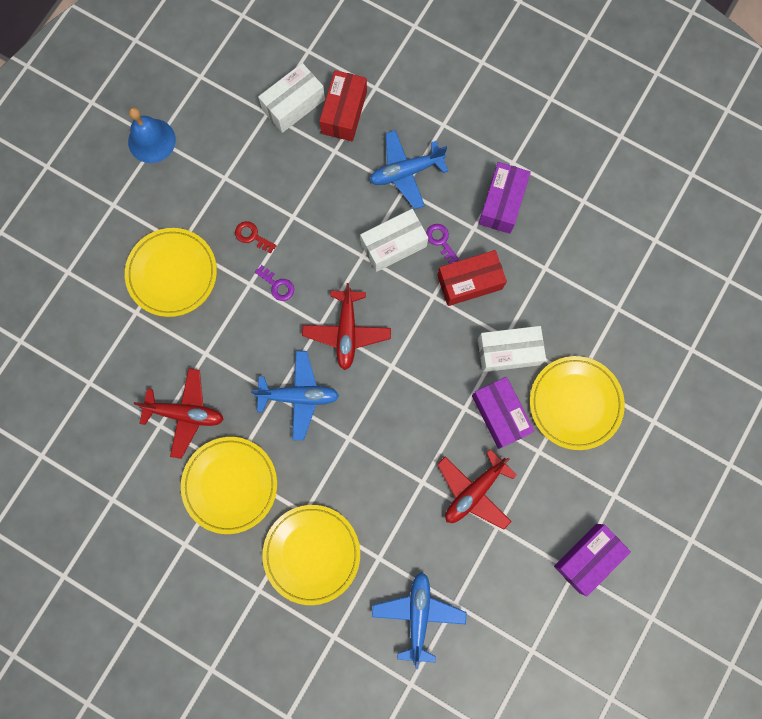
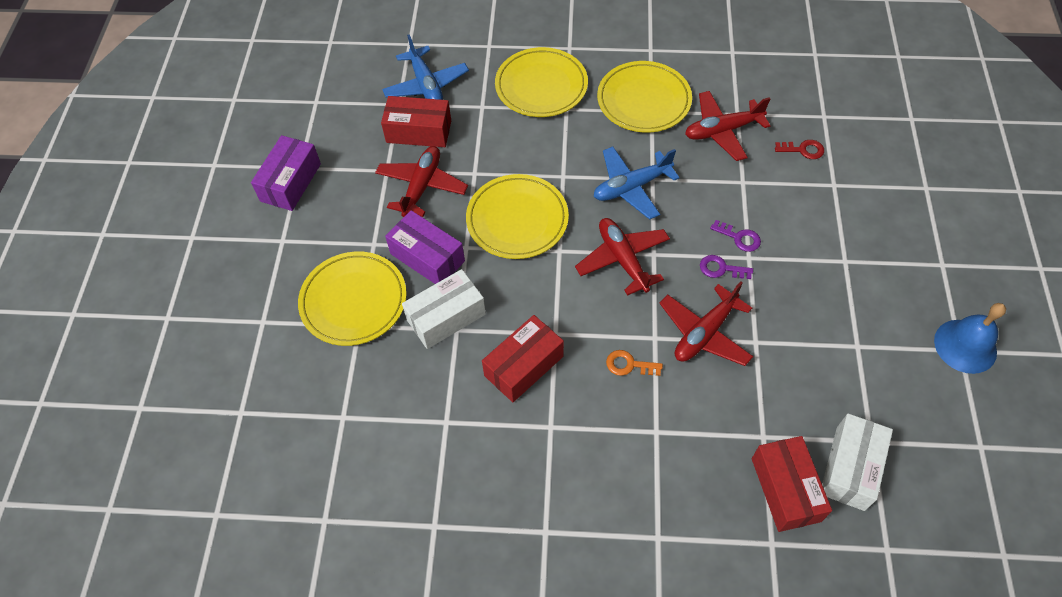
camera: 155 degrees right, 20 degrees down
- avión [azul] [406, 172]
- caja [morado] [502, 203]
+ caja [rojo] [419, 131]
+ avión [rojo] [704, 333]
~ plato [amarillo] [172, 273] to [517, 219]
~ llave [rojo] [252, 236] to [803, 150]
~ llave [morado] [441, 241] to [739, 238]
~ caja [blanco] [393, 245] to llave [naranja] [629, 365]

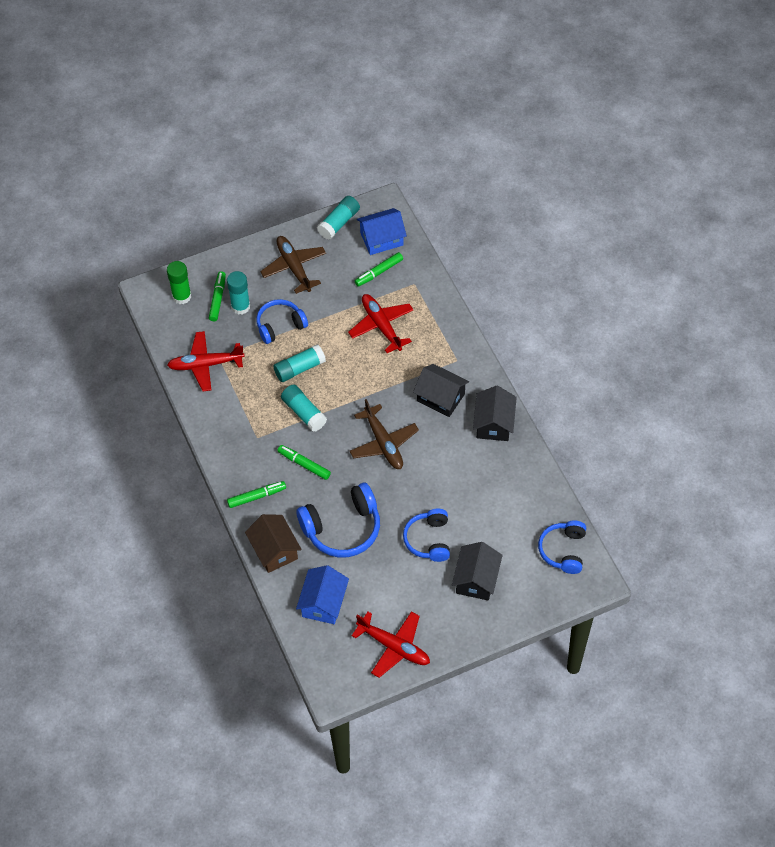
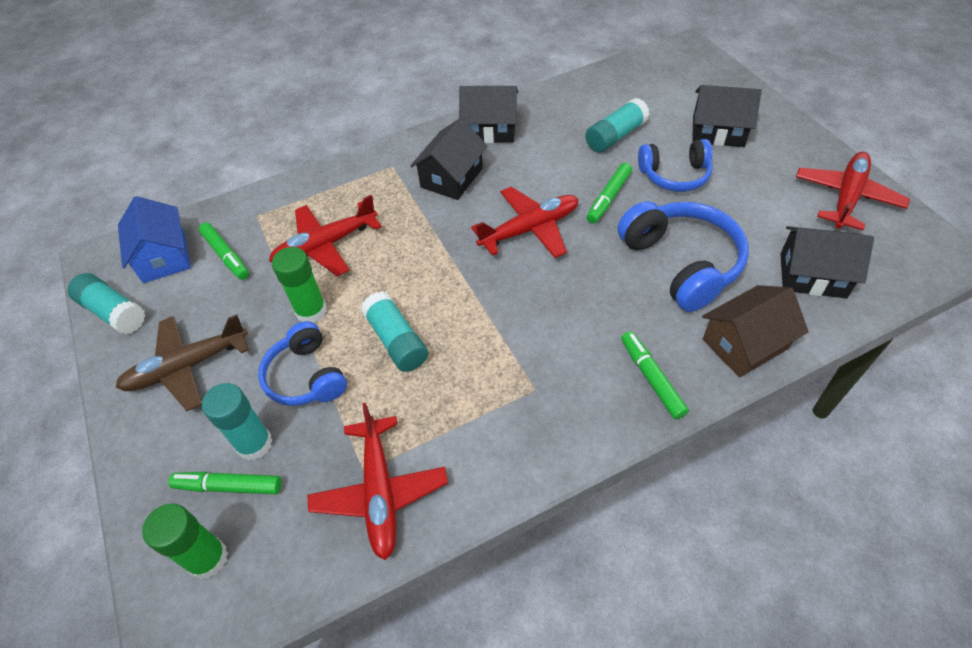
camera: 90 degrees left, 5 degrees down
- auriculares [azul] [563, 550]
+ barra de pegamento [verde] [311, 311]
~ rotulador [verde] [304, 464] to [609, 197]
~ barra de pegamento [turquesa] [304, 413] to [615, 136]
~ casa [azul] [323, 603] to casa [negro] [812, 275]
~ avión [marrón] [383, 443] to avión [rojo] [530, 229]

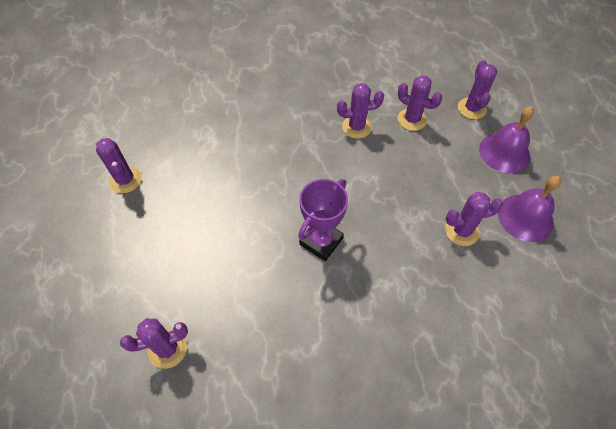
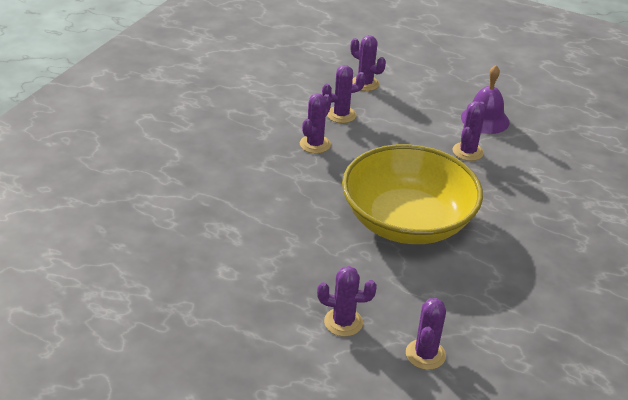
camera: 55 degrees left, 20 degrees down
- campana [morado] [504, 152]
~ cactus [morado] [125, 180] to [343, 322]
~ trofeo [morado] [321, 241] to cuenco [amarillo] [407, 221]

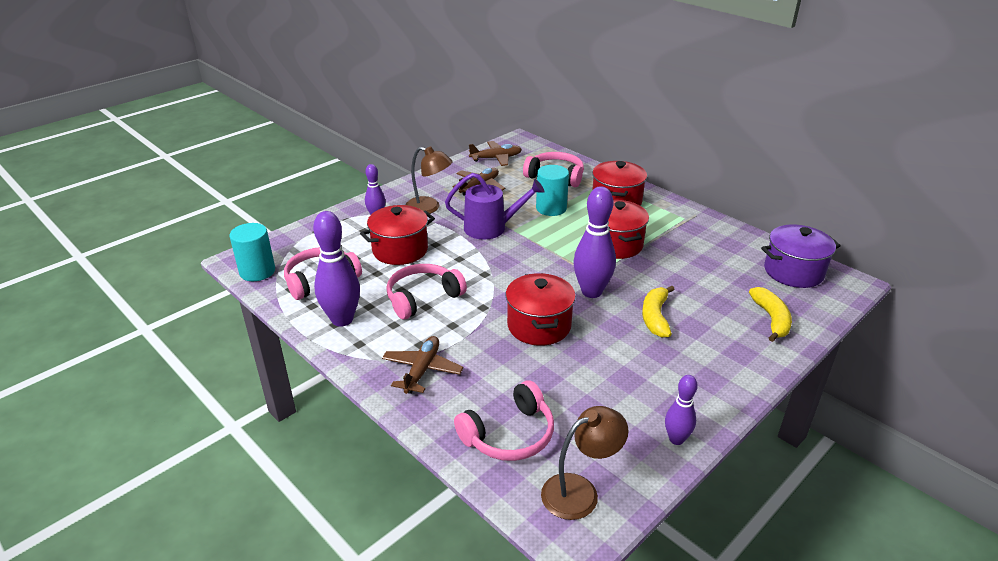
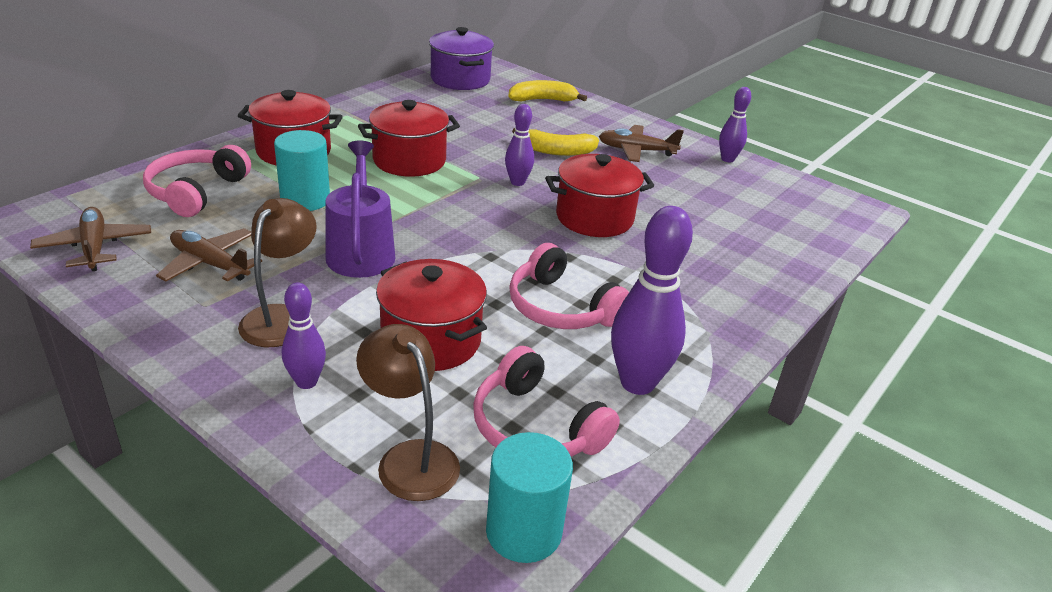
camera: 100 degrees left, 0 degrees up
- auriculares [rosa] [509, 435]
~ avión [marrón] [422, 370] to [636, 151]
~ lámpara [marrón] [580, 491] to [410, 458]
~ bolo [morado] [591, 292] = [517, 182] x0.57

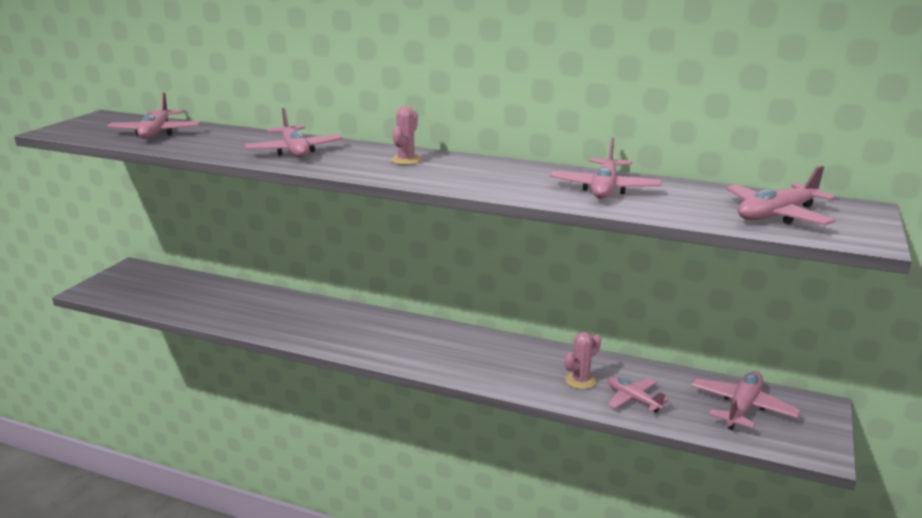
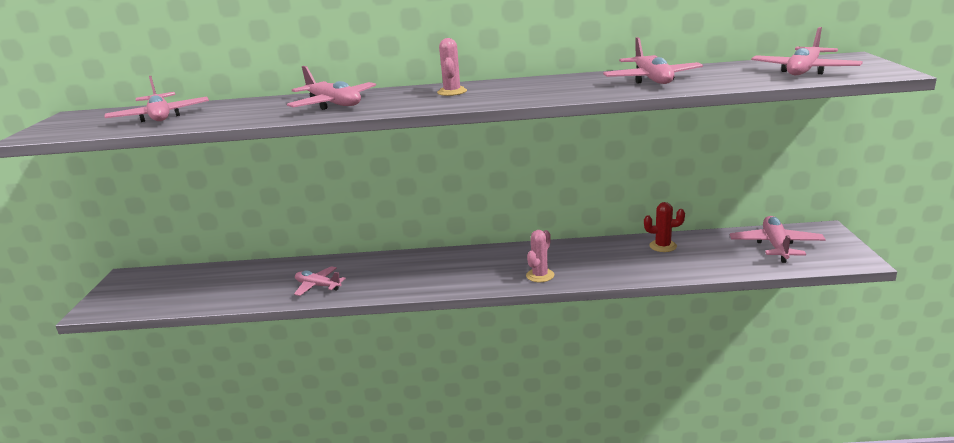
camera: 20 degrees left, 0 degrees up
+ cactus [rojo] [663, 246]
~ cactus [rosa] [580, 381] to [540, 275]
~ avión [rosa] [633, 399] to [318, 286]

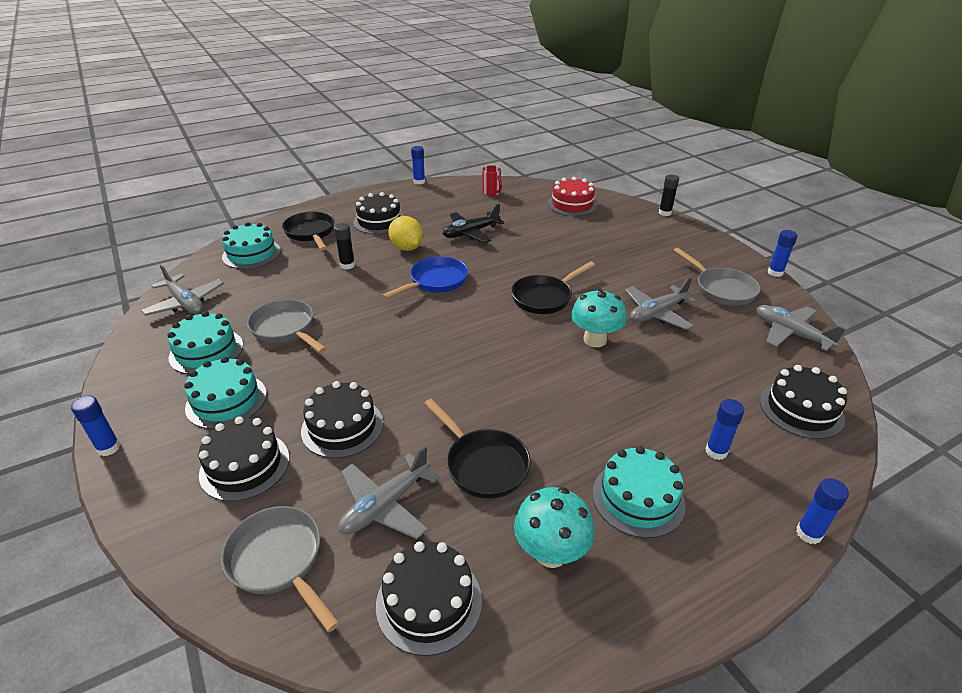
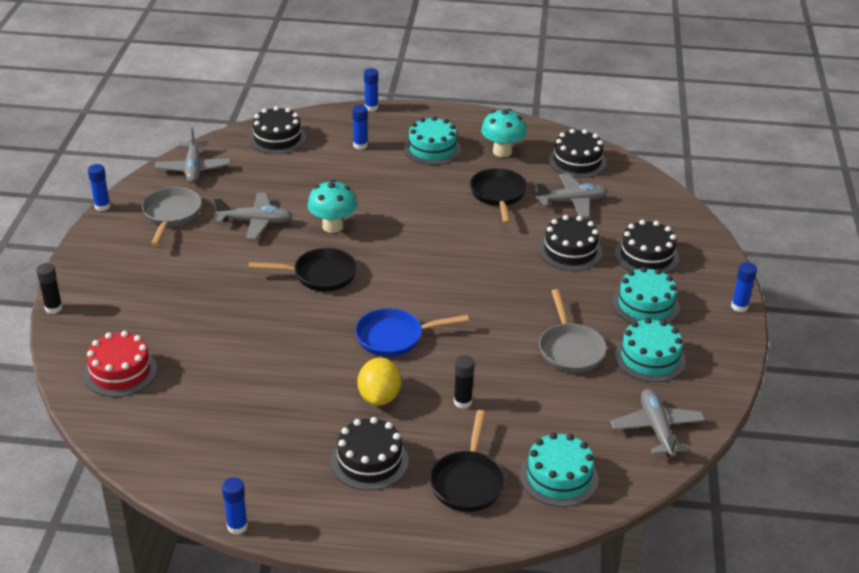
camera: 145 degrees left, 0 degrees up
- sartén [gris] [279, 561]
- avión [negro] [471, 233]
- taza [rojo] [491, 193]

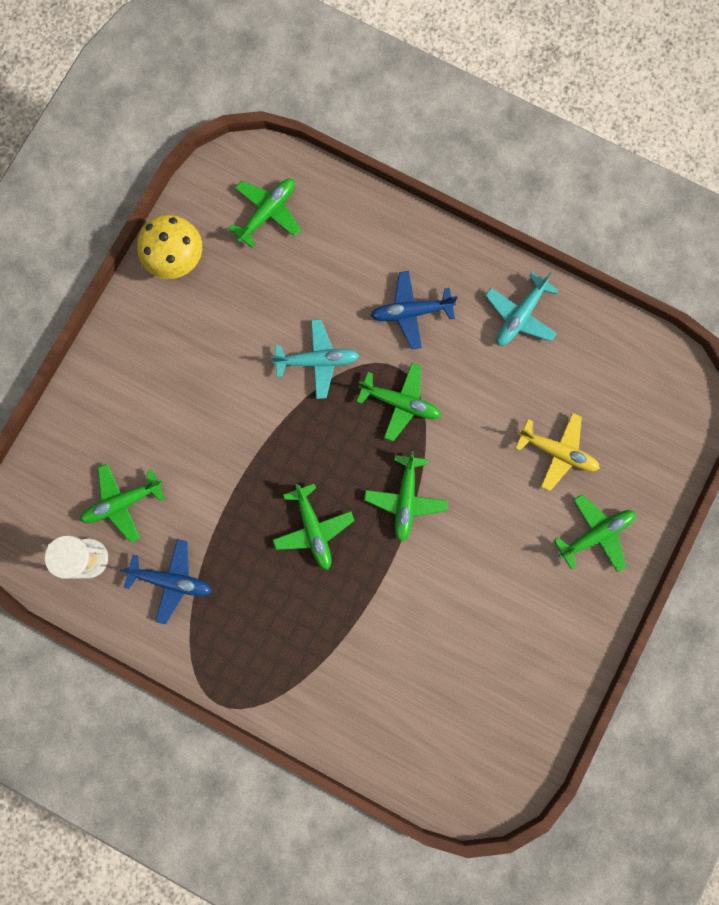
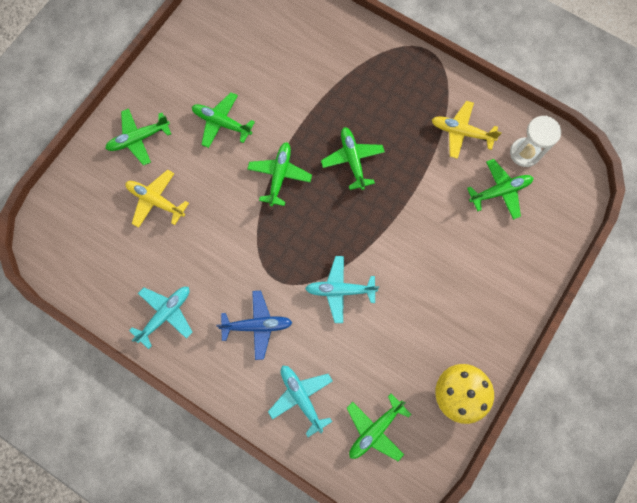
camera: 175 degrees left, 5 degrees down
+ avión [turquesa] [301, 397]
~ avión [verde] [400, 403] to [221, 123]
~ avión [azul] [172, 580] to avión [amarillo] [461, 132]

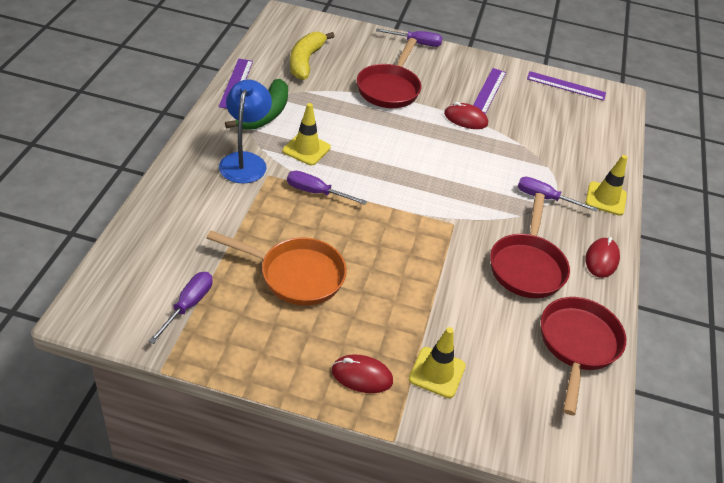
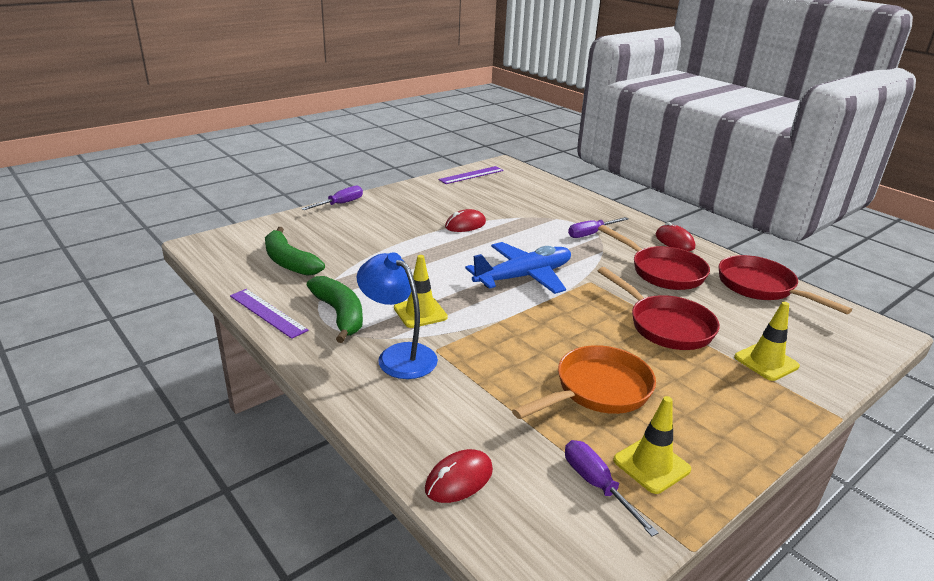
camera: 50 degrees left, 15 degrees down
- destornillador [morado] [316, 192]
- regla [morado] [489, 91]
+ avión [azul] [524, 277]
~ ratón [rojo] [362, 376] to [459, 479]
~ sartén [rojo] [389, 88] to [666, 326]
~ cono de tráfico [amarillo] [605, 199] to [651, 465]
~ plátano [amarillo] [305, 61] to plátano [verde] [289, 262]

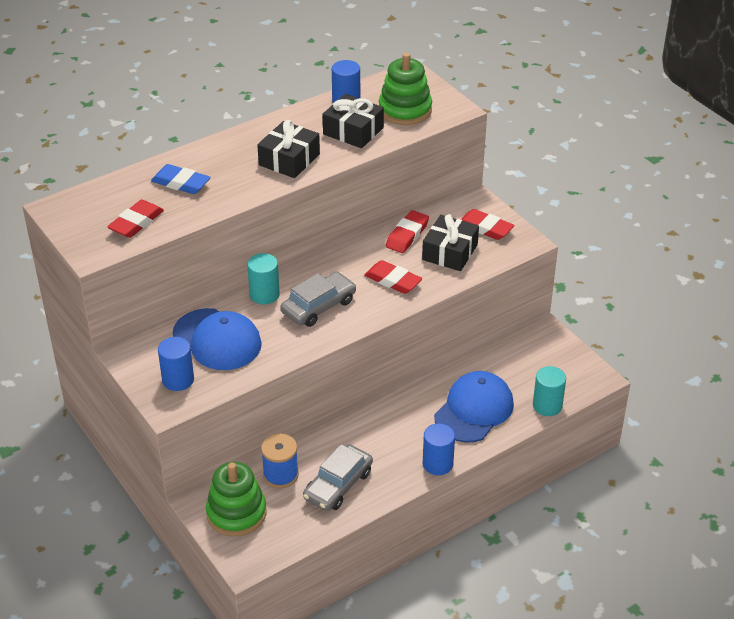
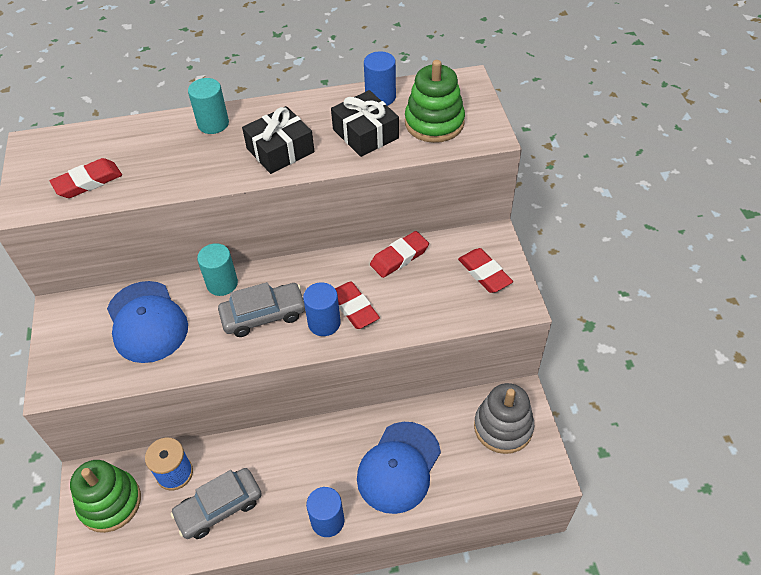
camera: 25 degrees right, 10 degrees up
- goma de borrar [azul] [181, 183]
- regalo [negro] [450, 252]
+ juguete apilable [gris] [503, 427]
~ cilindro [azul] [178, 380] to [324, 323]
~ cilindro [turquesa] [547, 406] to [213, 124]
~ gorra [azul] [474, 410] = [399, 467] 150 degrees clockwise

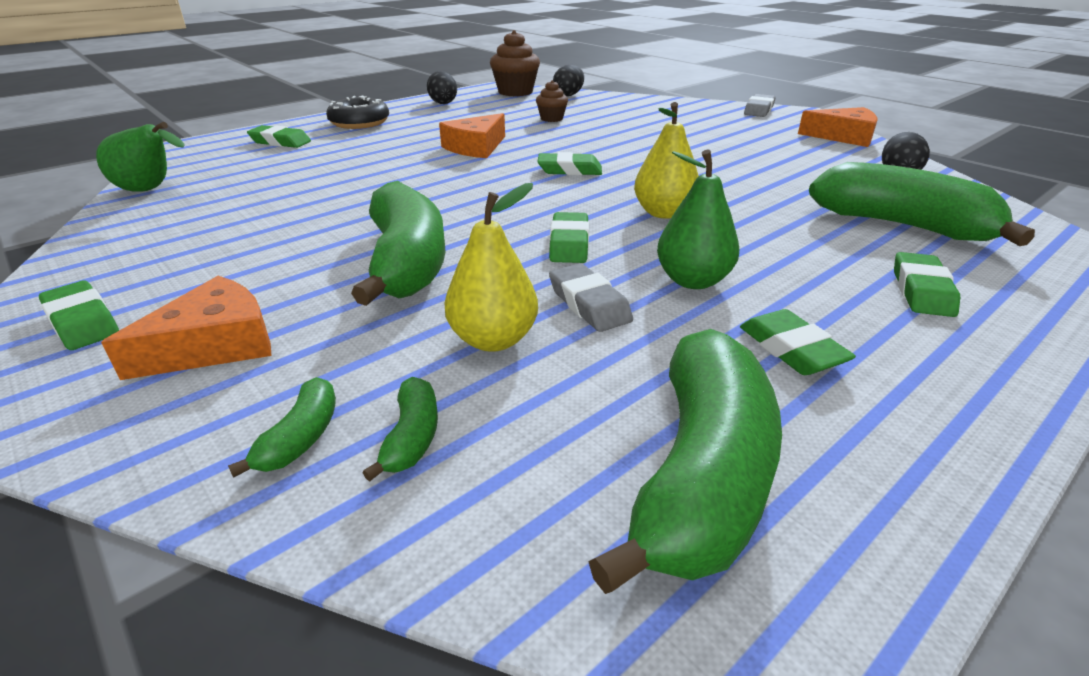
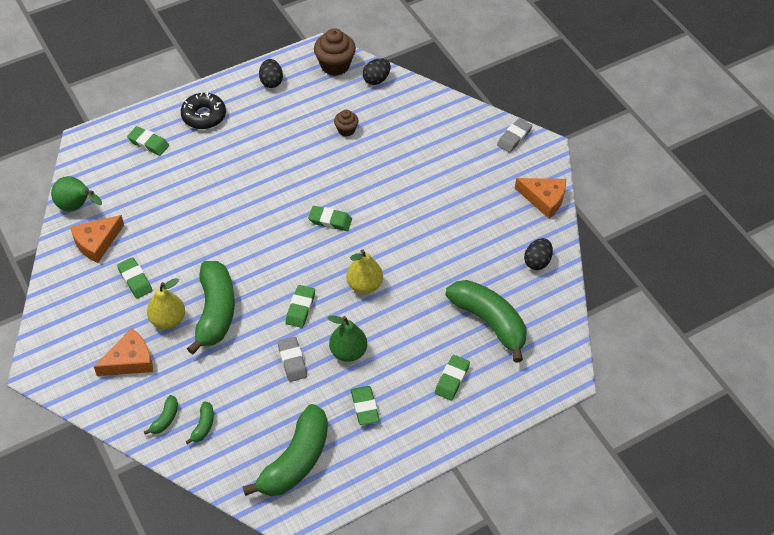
camera: 10 degrees right, 20 degrees up
~ goma de borrar [verde] [82, 322] to [135, 280]
~ queso [naranja] [476, 147] to [96, 242]
~ pera [amarillo] [493, 339] to [168, 320]

